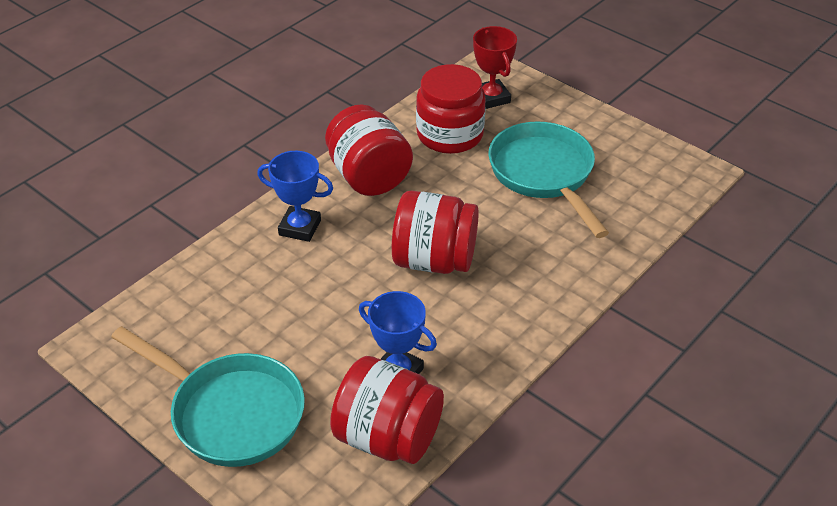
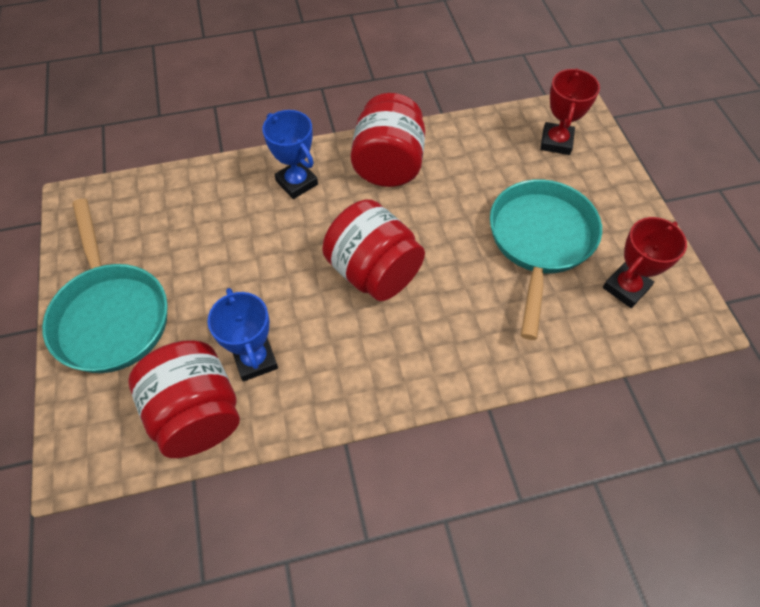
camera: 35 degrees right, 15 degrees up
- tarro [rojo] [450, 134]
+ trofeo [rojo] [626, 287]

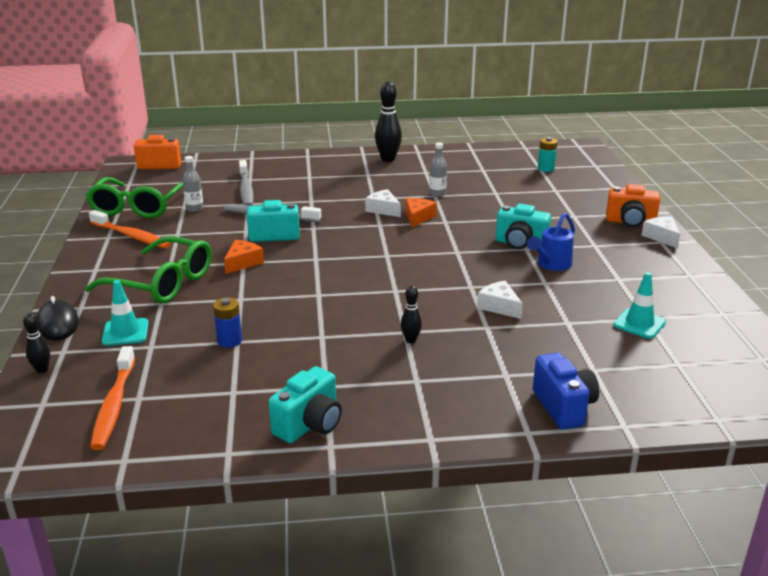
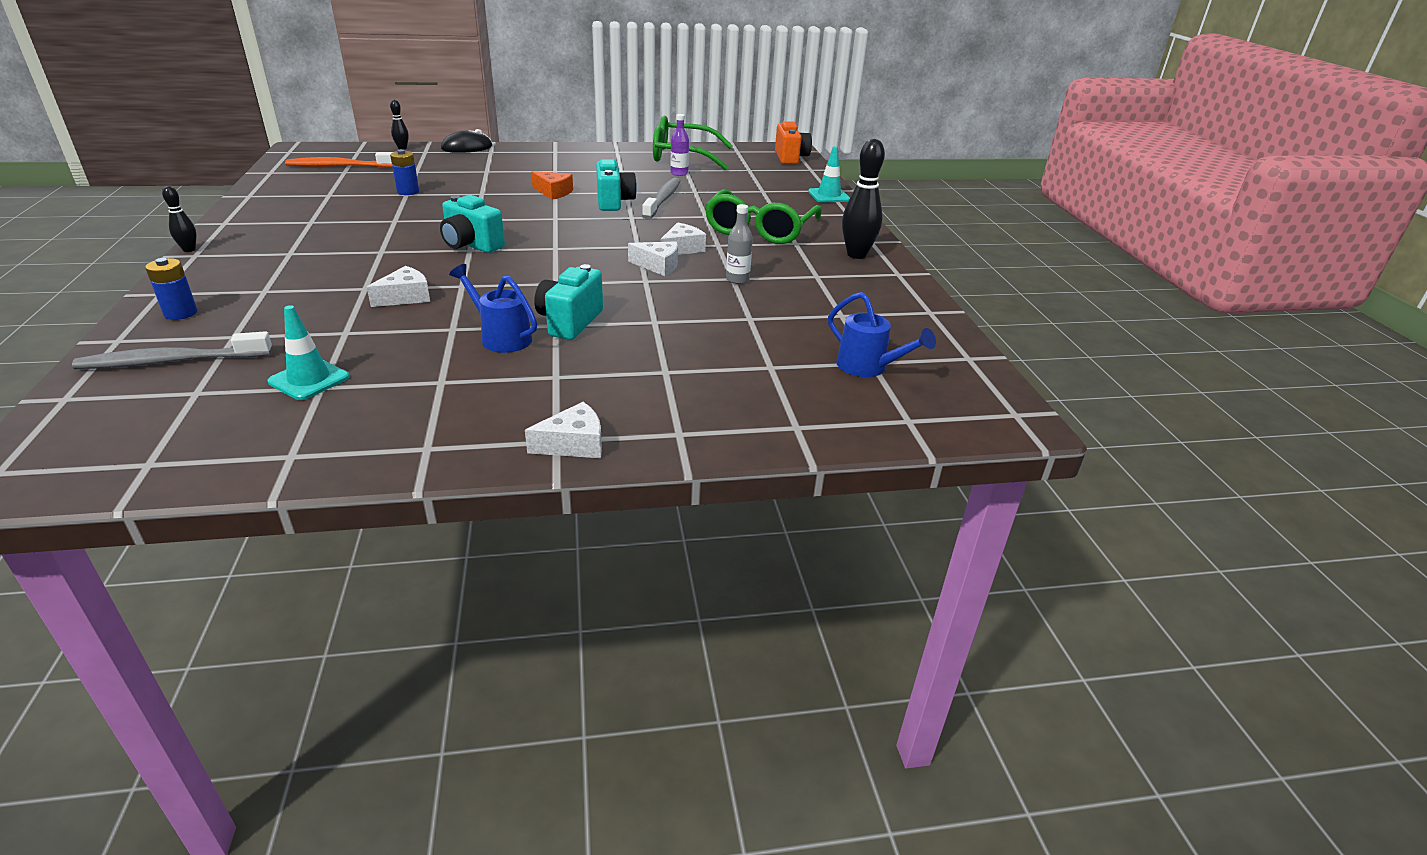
camera: 85 degrees right, 5 degrees up
- cepillo de dientes [naranja] [131, 236]
- cámara [naranja] [630, 222]
~ gafas [verde] [162, 283] to [760, 229]
~ cono de tráfico [turquesa] [125, 332] to [829, 196]
~ cepillo de dientes [gris] [246, 189] to [173, 361]
~ cámara [turquesa] [309, 425] to [471, 245]
~ bolo [negro] [410, 340] to [189, 250]
~ cámara [azul] [563, 407] to pila [azul] [181, 313]
~ pila [turquesa] [546, 169] to regadera [azul] [868, 367]
~ botella [gris] [194, 209] to botella [morado] [679, 173]
~ queso [naranja] [418, 217] to queso [blanco] [658, 266]

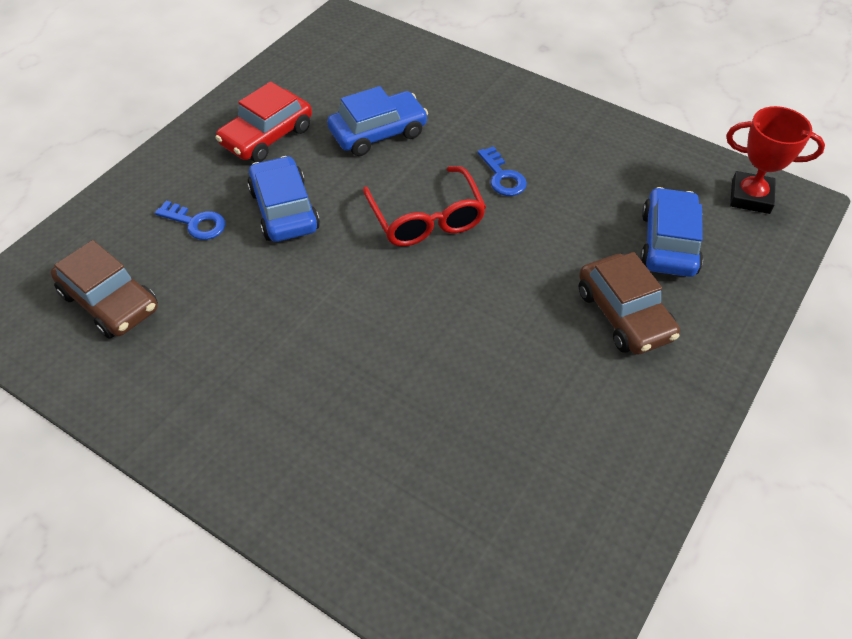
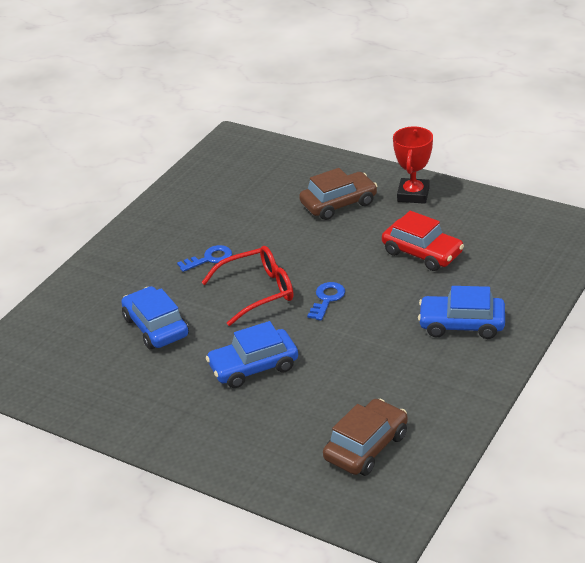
camera: 90 degrees left, 15 degrees down
~ llave [azul] [196, 223] to [327, 299]
~ coche [rojo] [267, 136] to [422, 253]
~ coche [azul] [668, 243] to [461, 324]
~ trofeo [rojo] [750, 197] to [413, 194]

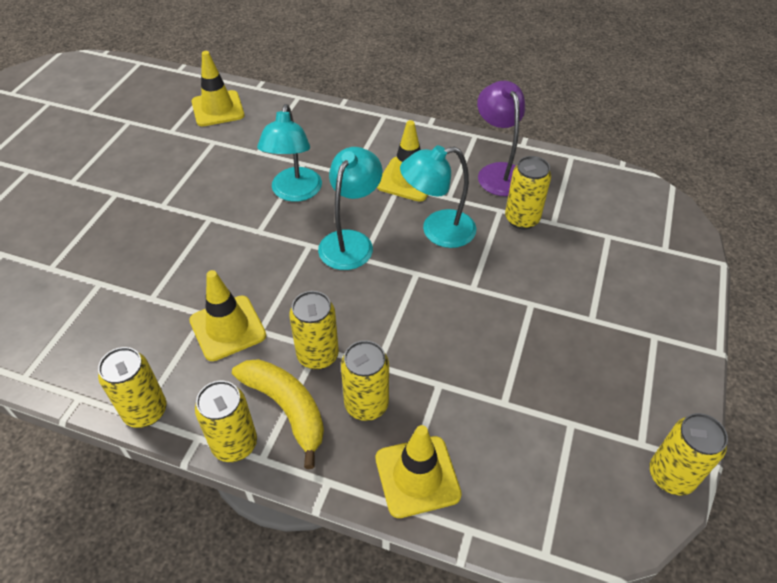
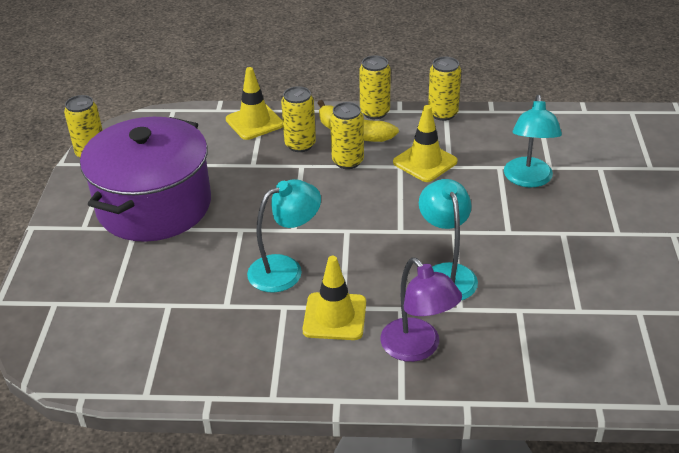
camera: 165 degrees right, 10 degrees down
- cono de tráfico [amarillo] [218, 109]
- lata [amarillo] [522, 219]
+ olla [morado] [154, 206]
~ lámpara [turquesa] [351, 241] to [528, 180]
~ lámpara [morado] [498, 172] to [417, 348]

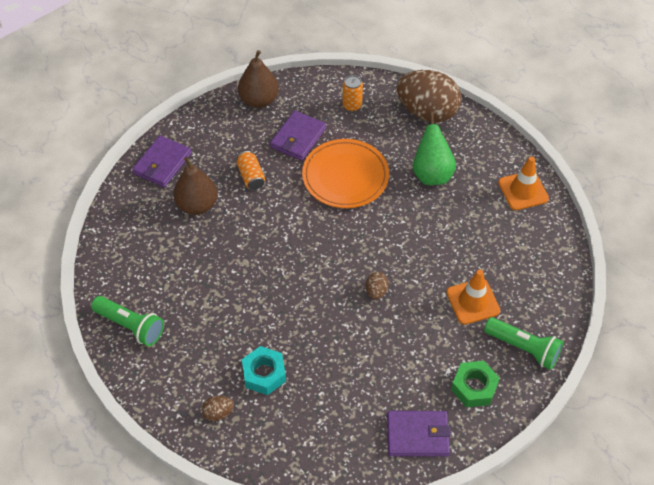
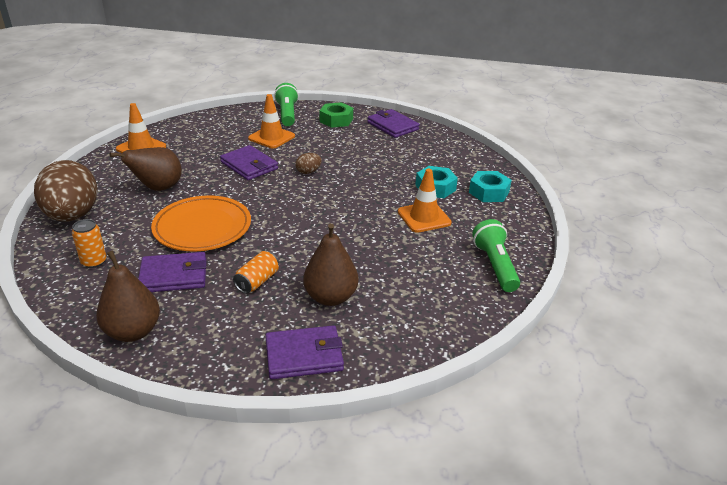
camera: 130 degrees left, 20 degrees down
+ cartera [morado] [249, 165]
+ cono de tráfico [naranja] [424, 217]
~ huevo [marrón] [218, 413] to tuerca [turquesa] [489, 192]
~ pera [verde] [431, 174] to pera [marrón] [158, 188]

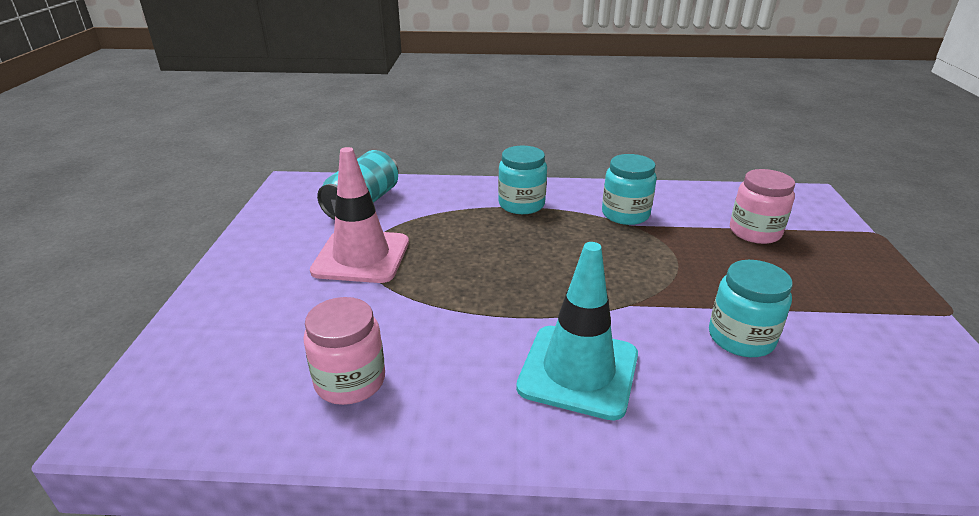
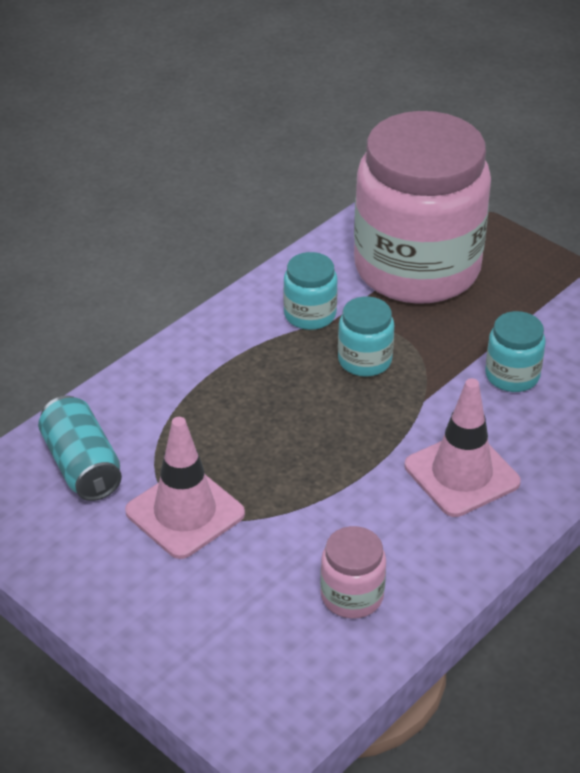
camera: 50 degrees left, 10 degrees up
~ tarro [turquesa] [521, 204] to [364, 360]
~ cono de tráfico [turquesa] [578, 371] to cono de tráfico [rosa] [461, 474]
~ tarro [rosa] [755, 232] = [417, 268] x2.50

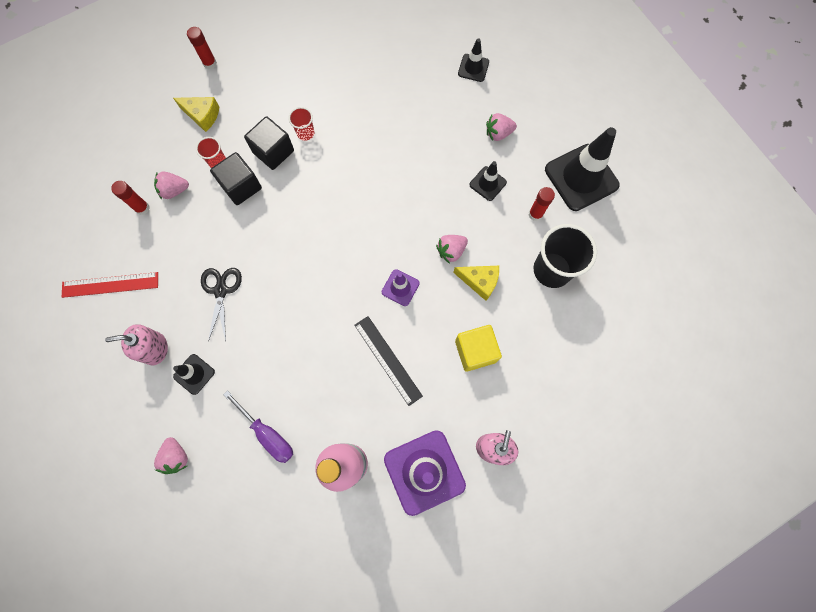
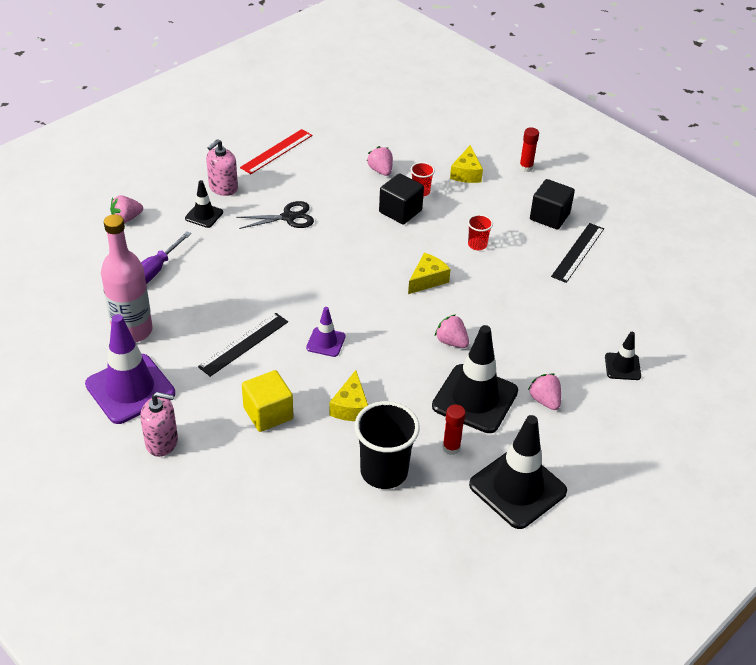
camera: 75 degrees right, 30 degrees down
- barra de pegamento [rojo] [142, 208]
+ queso [amarillo] [427, 280]
+ regla [negro] [577, 252]
~ cubo [negro] [273, 152] to [549, 216]
~ fresa [rosa] [451, 251] to [451, 342]
~ regla [rojo] [110, 285] = [276, 151] 60 degrees clockwise
~ dispensador de jabón [rosa] [155, 348] = [223, 188] 120 degrees counterclockwise
~ cono de tráfico [negro] [488, 183] = [475, 399] x2.01

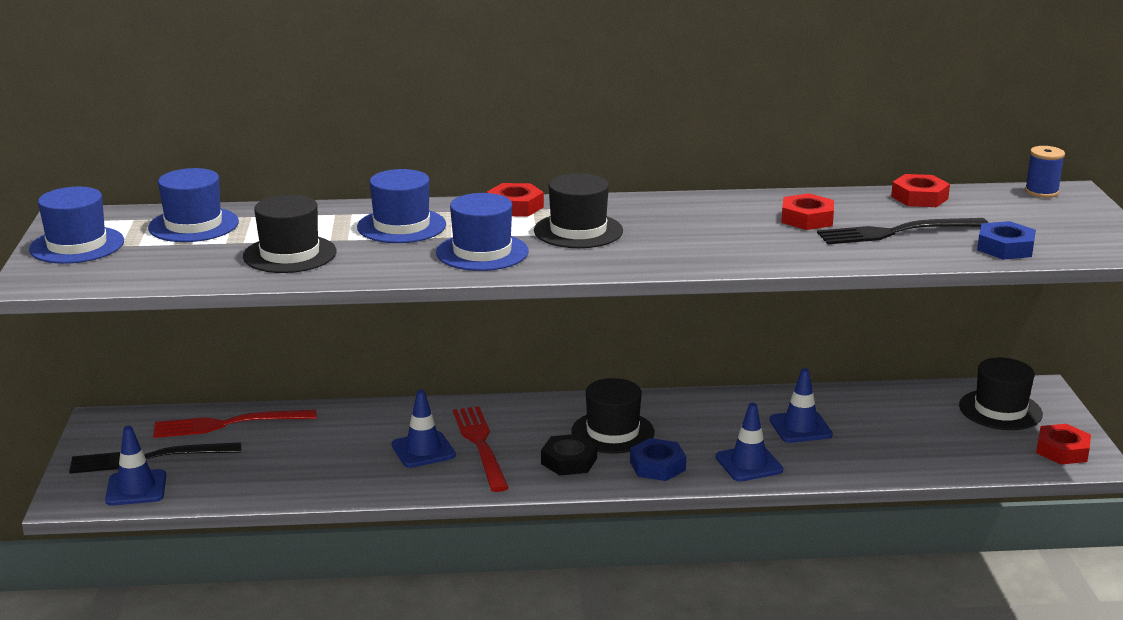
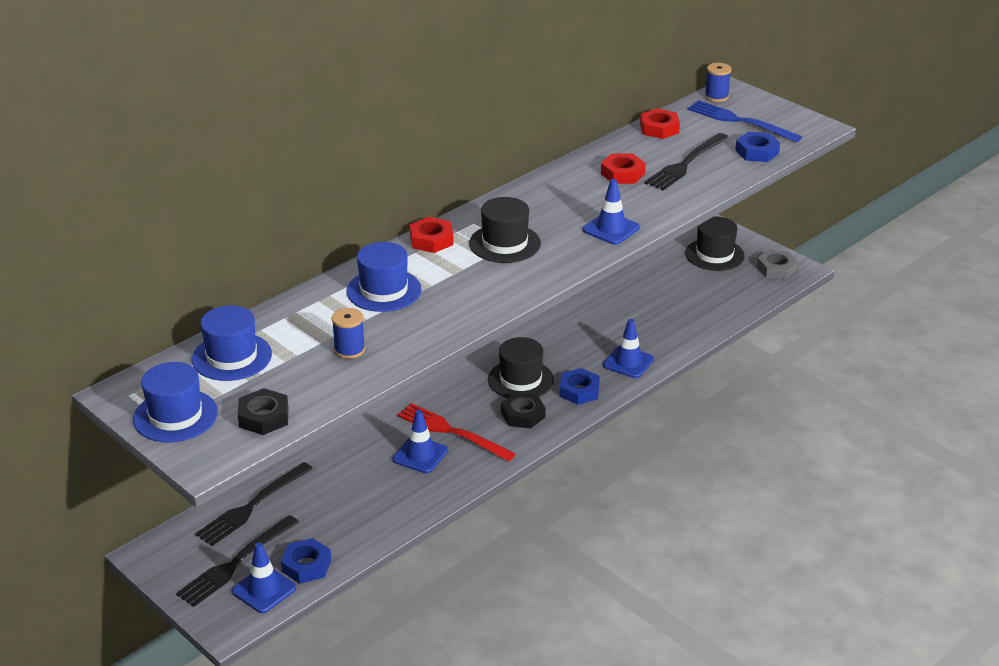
camera: 40 degrees left, 10 degrees up
- sombrero [azul] [482, 252]
+ tuerca [negro] [264, 417]
+ tuerca [azul] [306, 565]
+ tenedor [azul] [740, 121]
~ cono de tráfico [azul] [800, 427] to [611, 229]
~ sombrero [negro] [290, 254] to carrete [azul] [349, 350]
~ tenedor [rojo] [228, 424] to tenedor [negro] [252, 506]
~ tuerca [rojo] [1062, 450] to tuerca [gris] [776, 268]

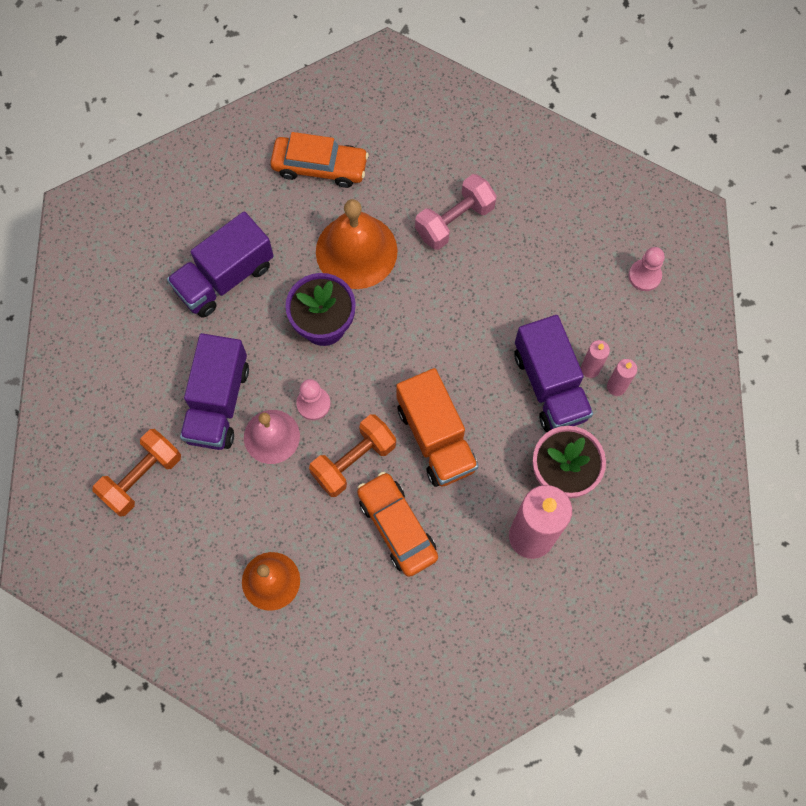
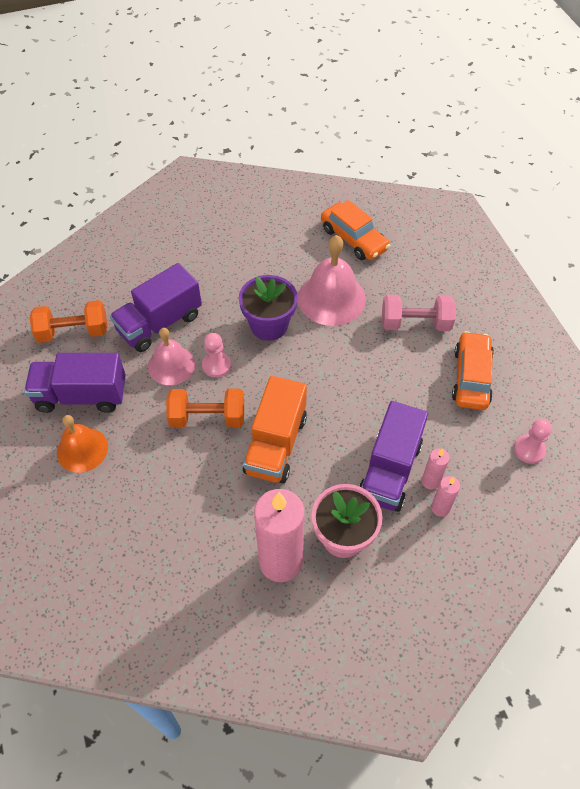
camera: 40 degrees right, 15 degrees down
~ camión [morado] [224, 277] to [81, 395]
~ coche [naranja] [397, 527] to [471, 377]
~ campana [naranja] [356, 251] to campana [rosa] [331, 298]

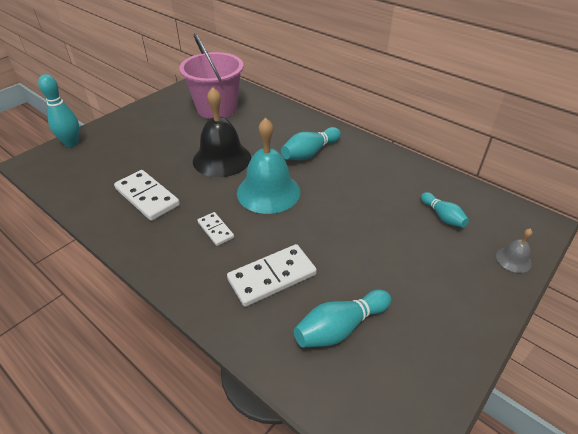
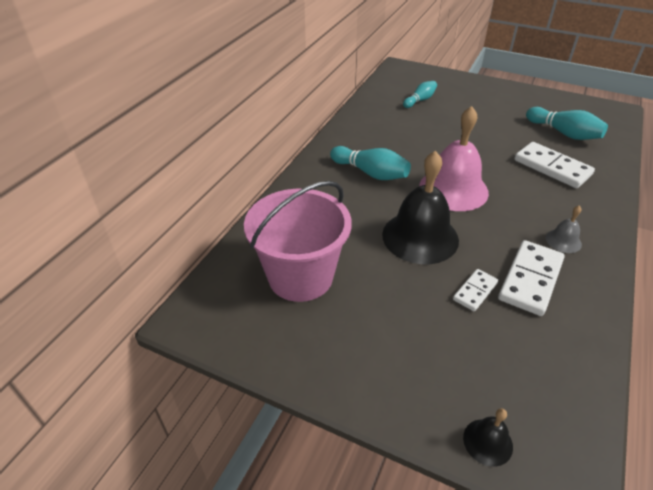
camera: 105 degrees left, 0 degrees up
~ ficha de dominó [blanco] [216, 230] to [475, 291]
~ campana [gris] [513, 259] to [563, 241]
~ bolo [turquesa] [71, 143] to campana [negro] [487, 442]
~ campana [turquesa] [268, 192] to campana [rosa] [453, 189]

